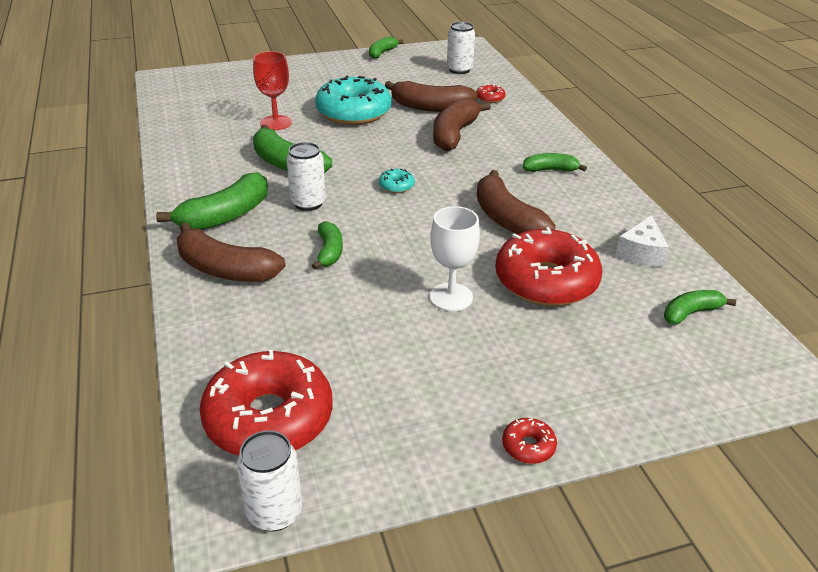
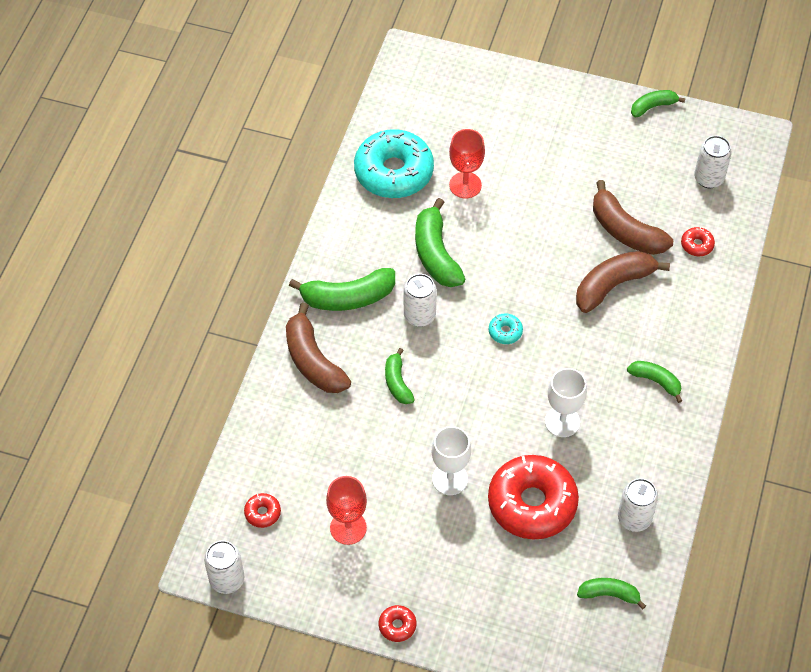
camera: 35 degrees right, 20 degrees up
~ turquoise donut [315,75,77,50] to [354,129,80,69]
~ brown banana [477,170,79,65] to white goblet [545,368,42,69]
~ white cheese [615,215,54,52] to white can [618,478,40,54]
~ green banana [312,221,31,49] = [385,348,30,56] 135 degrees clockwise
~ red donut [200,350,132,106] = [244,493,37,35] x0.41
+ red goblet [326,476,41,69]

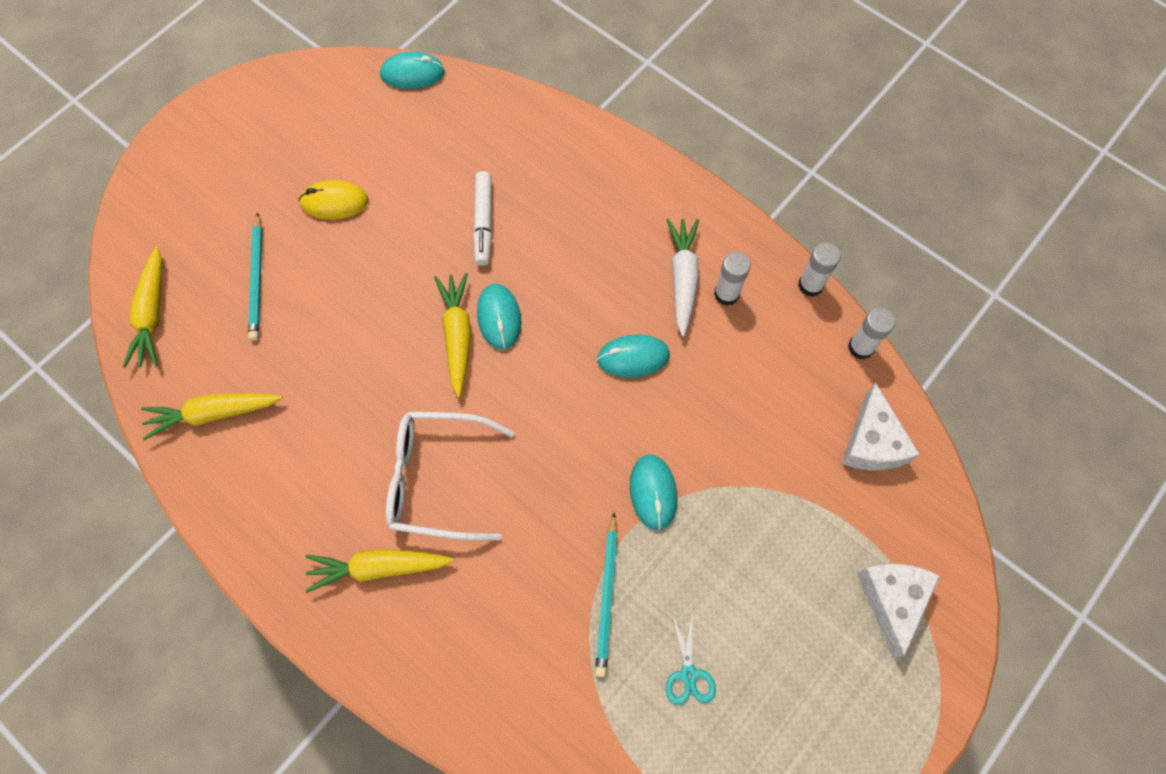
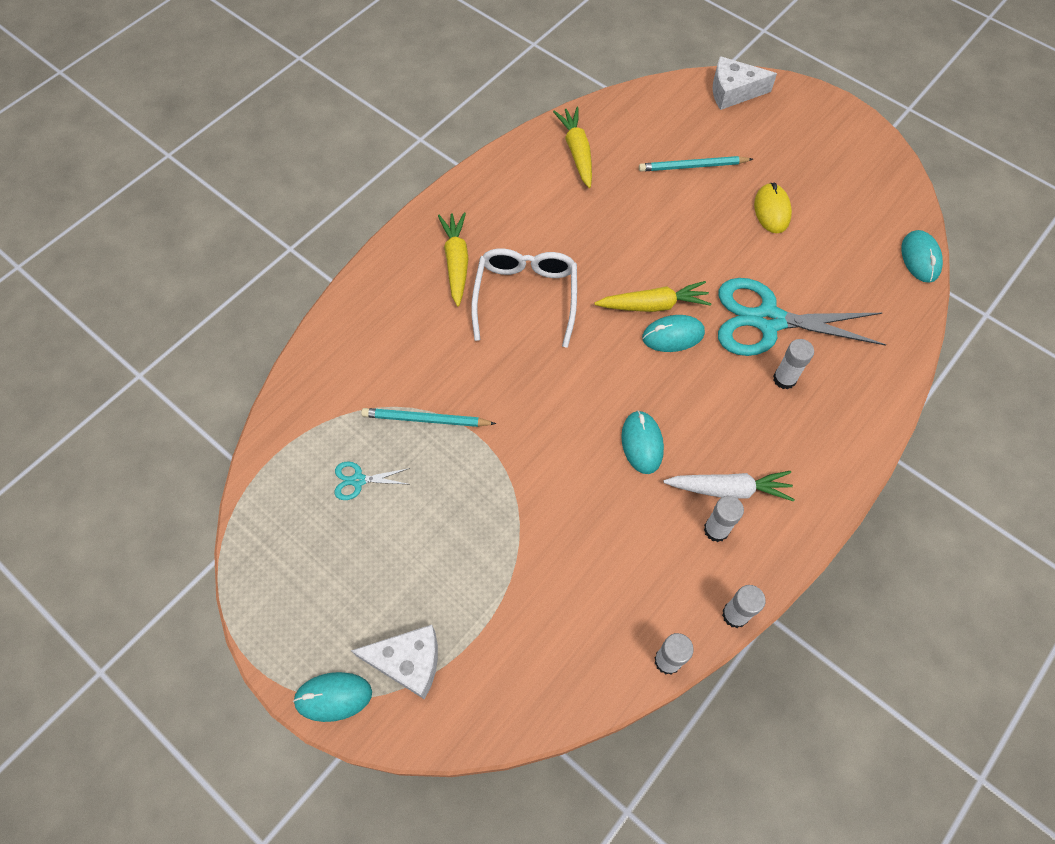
camera: 90 degrees right, 5 degrees down
~ white marker [473,171,19,95] to turquoise scissors [718,278,168,78]
- yellow carrot [123,247,39,121]
~ white cheese [841,382,78,88] to [712,56,65,54]
~ turquoise mouse [630,454,47,76] to [293,672,79,50]
+ white glue stick [773,339,41,51]

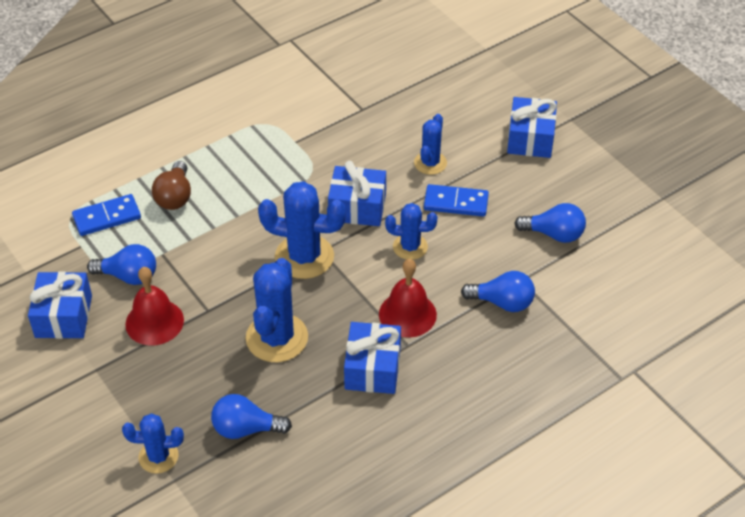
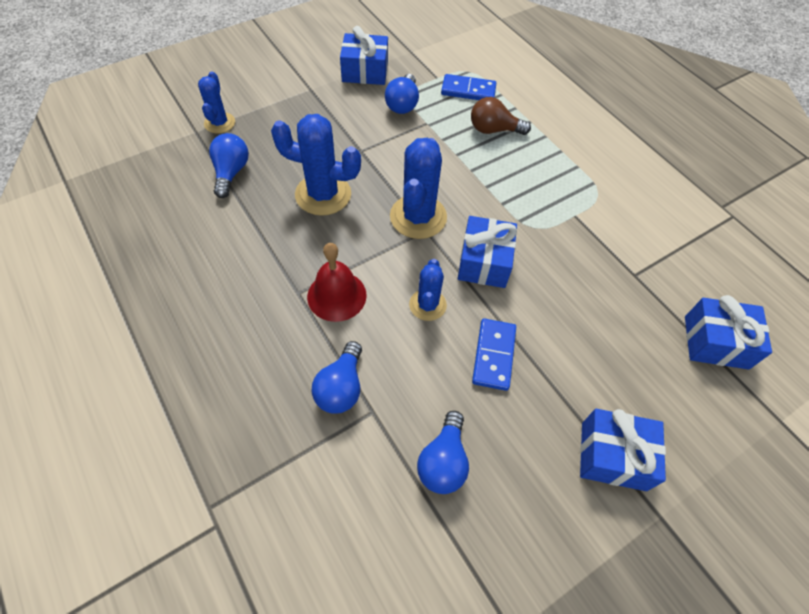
camera: 90 degrees right, 10 degrees up
- blue cactus [414,114,33,61]
~ blue domino [72,194,69,42] = [441,74,55,26] 60 degrees counterclockwise
- red bell [125,267,59,78]
~ blue gift [344,322,57,72] to [685,295,87,74]

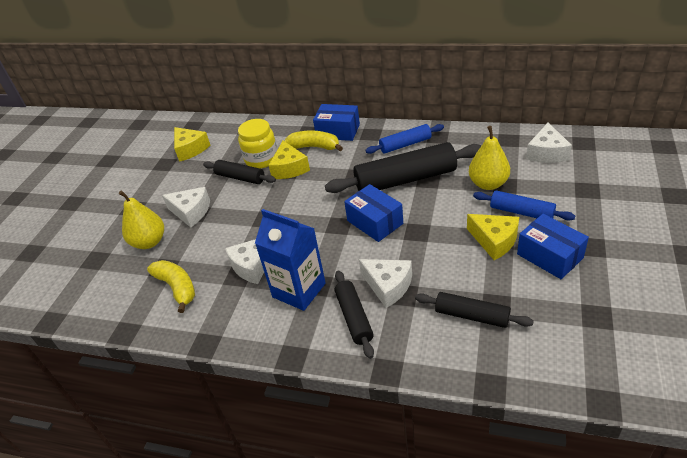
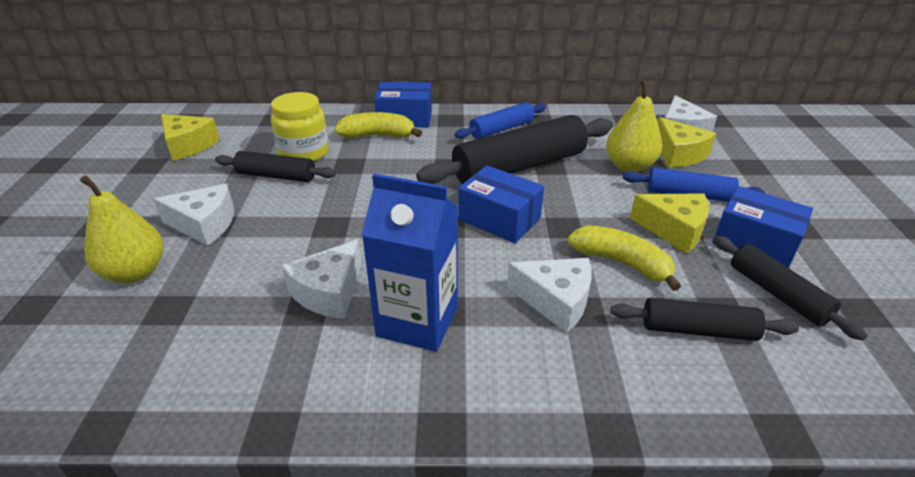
camera: 20 degrees left, 5 degrees down
~ yellow cheese [268,141,42,38] to [658,117,58,50]
~ yellow banana [147,260,48,53] to [568,226,113,65]
~ black rolling pin [335,270,39,89] to [713,236,154,105]

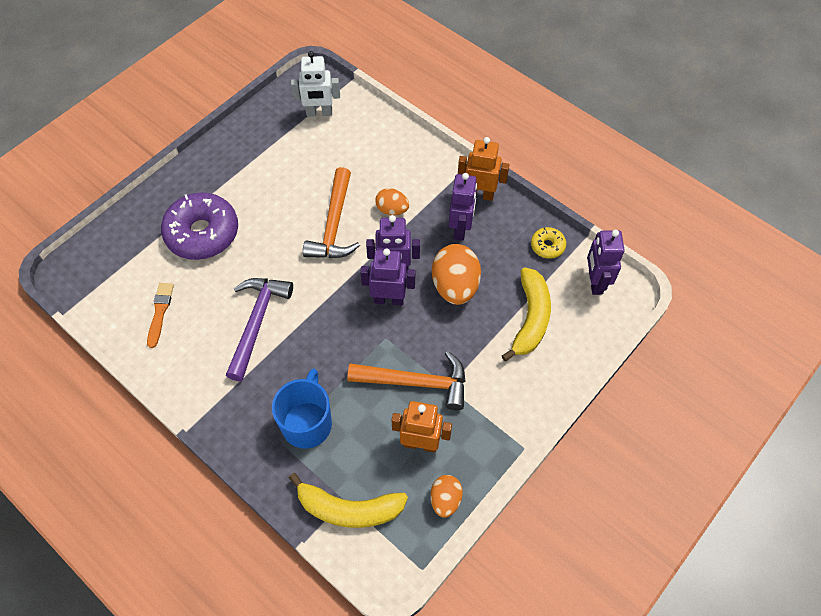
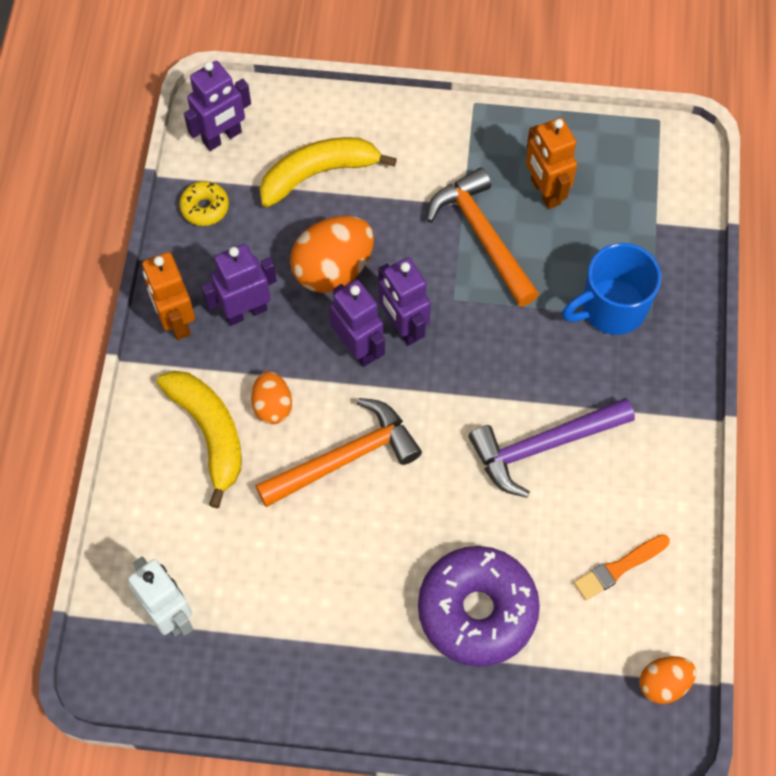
camera: 125 degrees left, 5 degrees up
~ yellow banana [289,473,119,55] to [157,371,85,137]
~ orange egg [430,475,33,43] to [640,656,56,48]

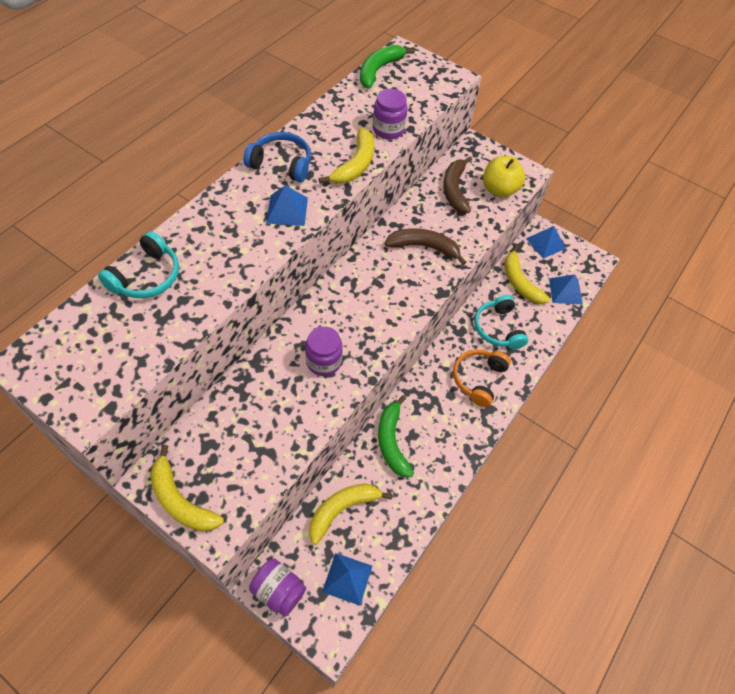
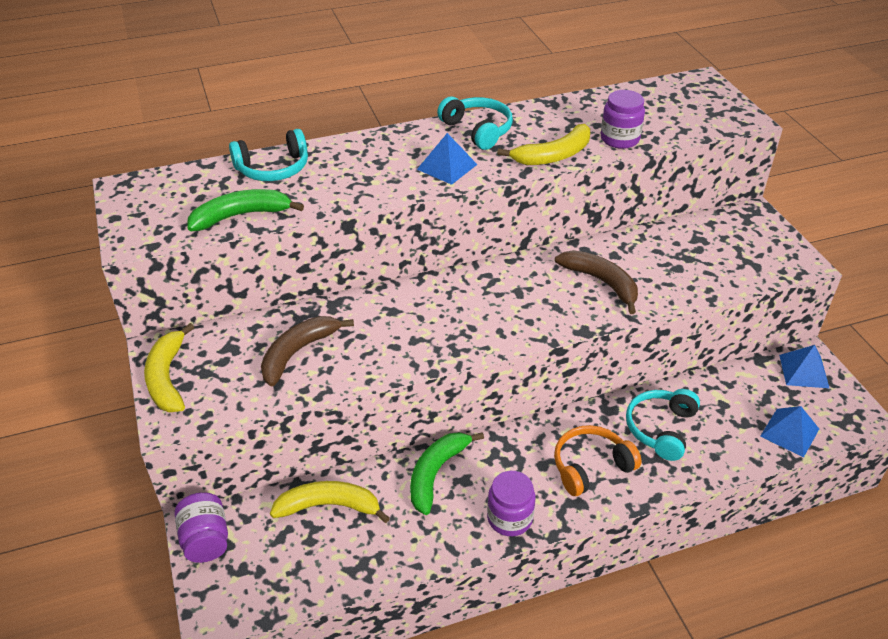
camera: 40 degrees right, 15 degrees down
~ green banana [360,45,55,43] to [187,189,117,42]
~ blue headphones [243,132,68,50] to turquoise headphones [437,97,76,53]
~ brown banana [443,156,29,57] to [261,316,93,70]
- yellow apple [483,156,42,42]
- yellow banana [505,245,45,59]
~ purple jar [305,326,38,50] to [487,471,48,65]
- blue pyramid [322,553,50,53]

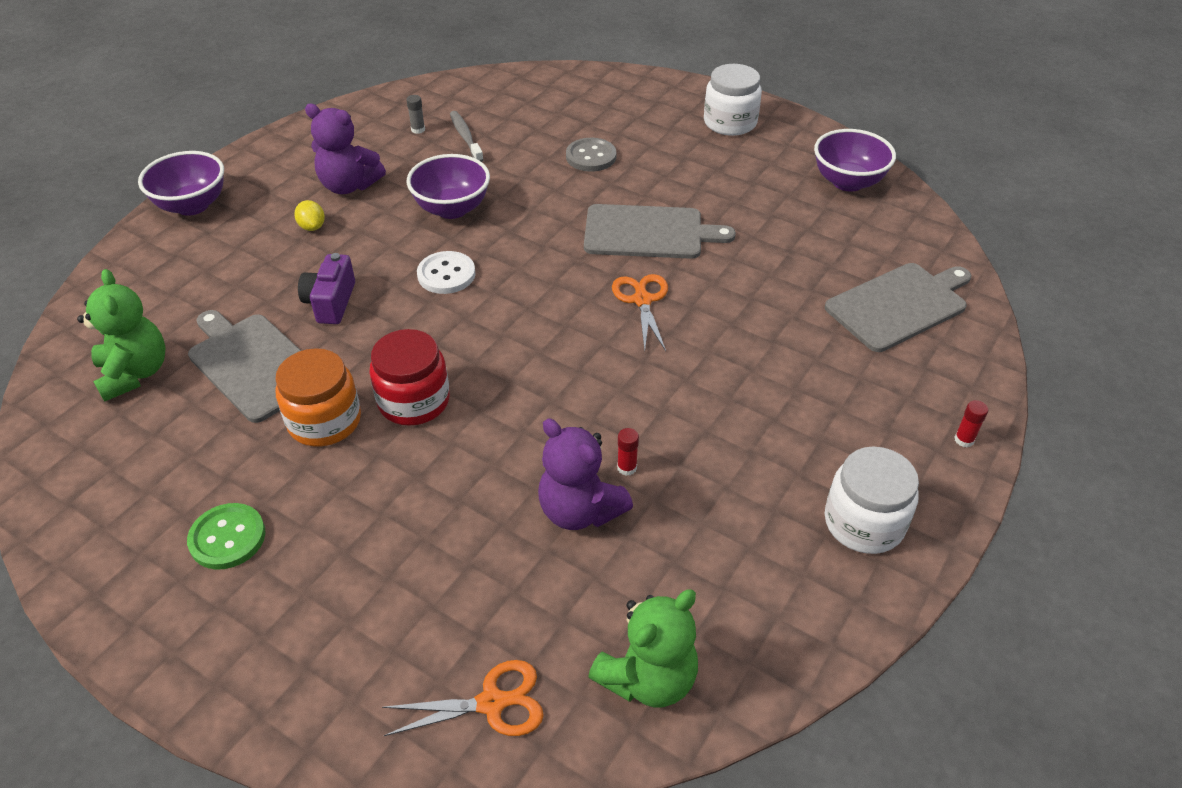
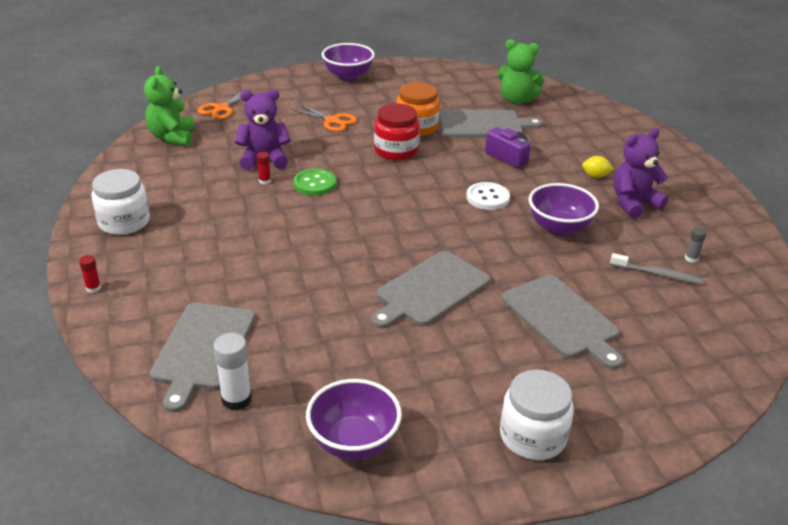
camera: 130 degrees right, 10 degrees down
~ grey button [566,138,50,34] to grey cutting board [501,275,122,94]
~ purple bowl [138,151,86,65] to [322,43,53,38]
~ orange scissors [612,274,56,77] to [290,103,67,29]
~ green button [187,503,78,67] to [293,169,43,27]
+ white glue stick [213,333,39,77]

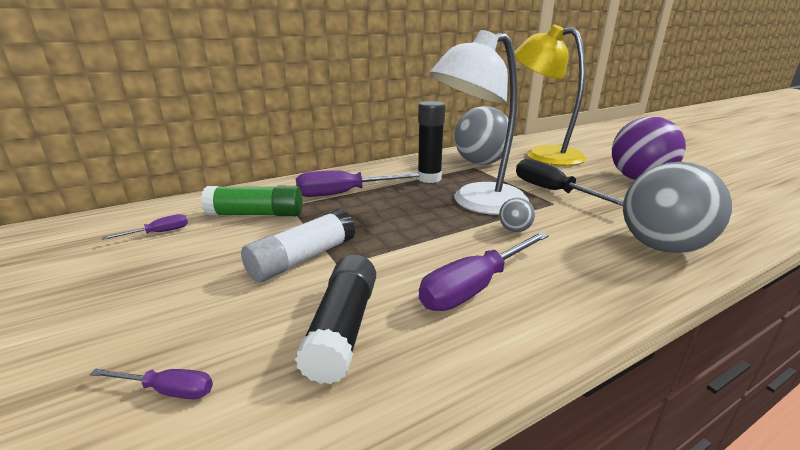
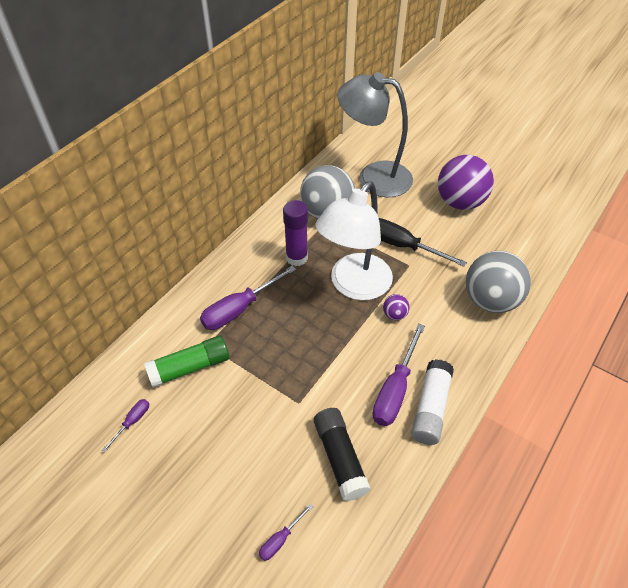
camera: 25 degrees left, 25 degrees up
~ yellow lamp [514,25,72,141] to grey lamp [338,72,75,125]
~ black glue stick [418,101,27,82] to purple glue stick [283,200,25,66]
~ grey ball [499,198,36,34] to purple ball [383,294,26,26]
~ white glue stick [241,209,114,73] to [411,359,43,86]
~ purple screwdriver [90,369,123,30] = [259,504,54,57] 150 degrees clockwise

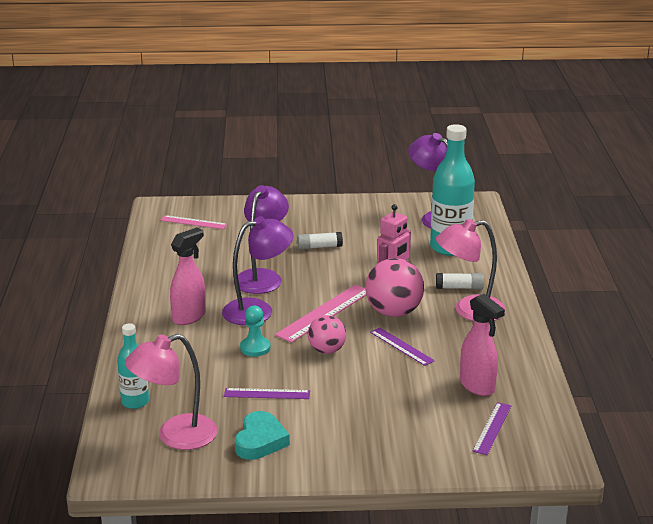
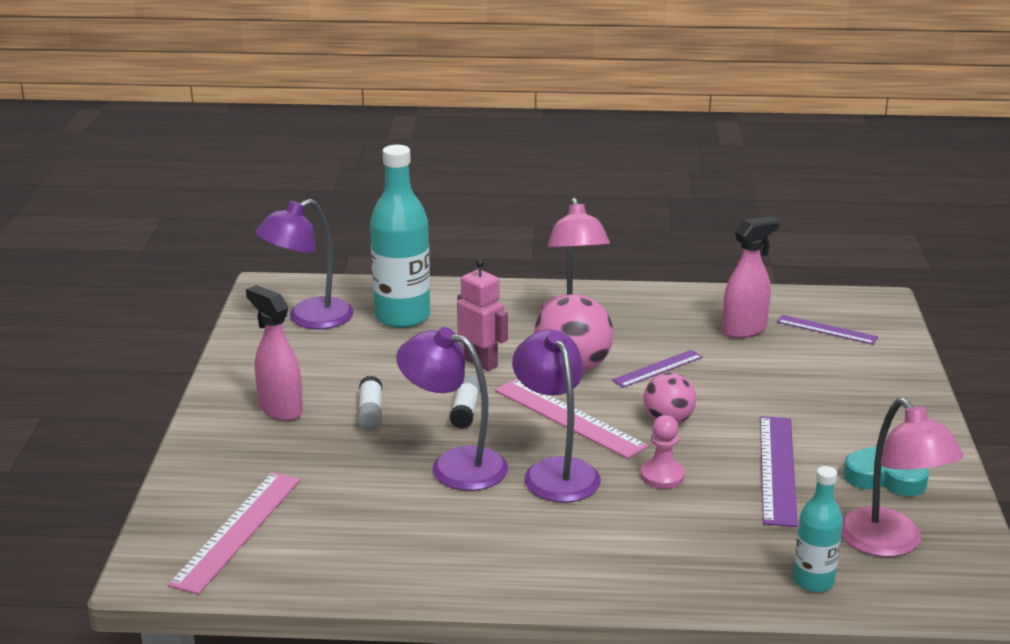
camera: 85 degrees left, 0 degrees up
~ pink ruler [160,215,67,14] = [168,472,132,122] x1.64
~ pink spray bottle [170,227,36,98] to [246,285,57,136]
~ white glue stick [436,273,48,16] to [449,374,31,55]
~ turquoise pawn [240,305,30,52] to pink pawn [641,415,44,74]
~ purple ruler [224,388,86,11] = [760,416,38,111] x1.64

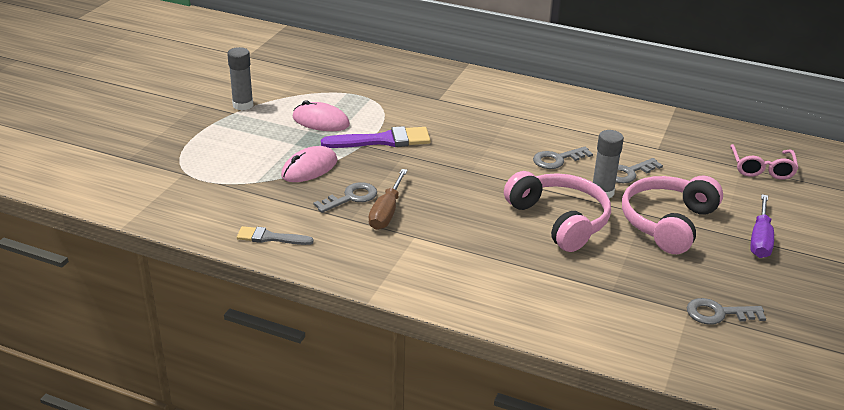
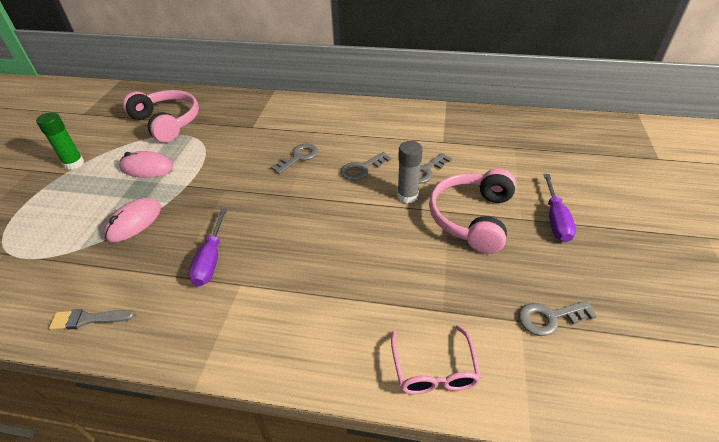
camera: 10 degrees left, 10 degrees up
~ grey glue stick [227,47,26,63] to green glue stick [36,112,48,58]
- purple brush [321,126,110,22]
~ pink glasses [730,144,68,36] to [391,325,90,69]
~ brown screwdriver [369,169,39,61] to purple screwdriver [188,209,39,77]
~ pink headphones [504,171,107,81] to [123,90,76,52]
~ grey key [313,182,64,31] to [271,144,47,30]

